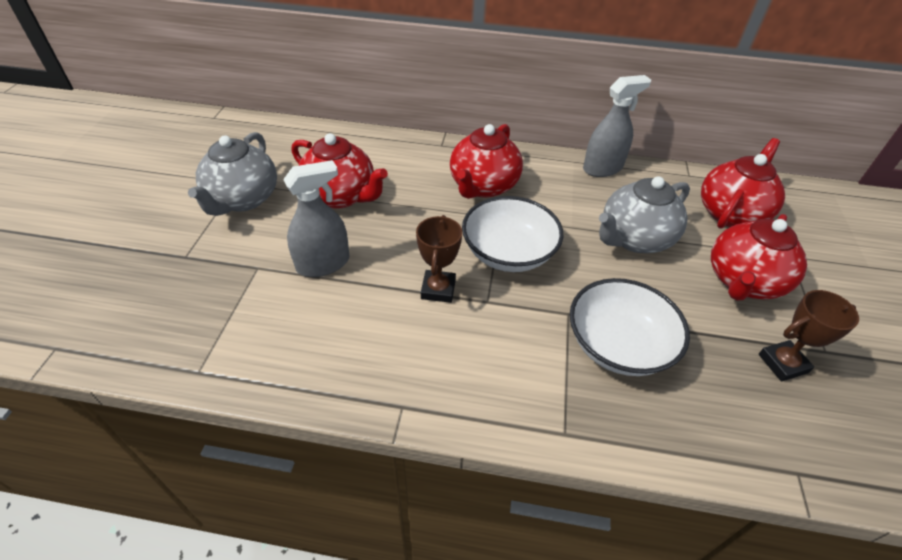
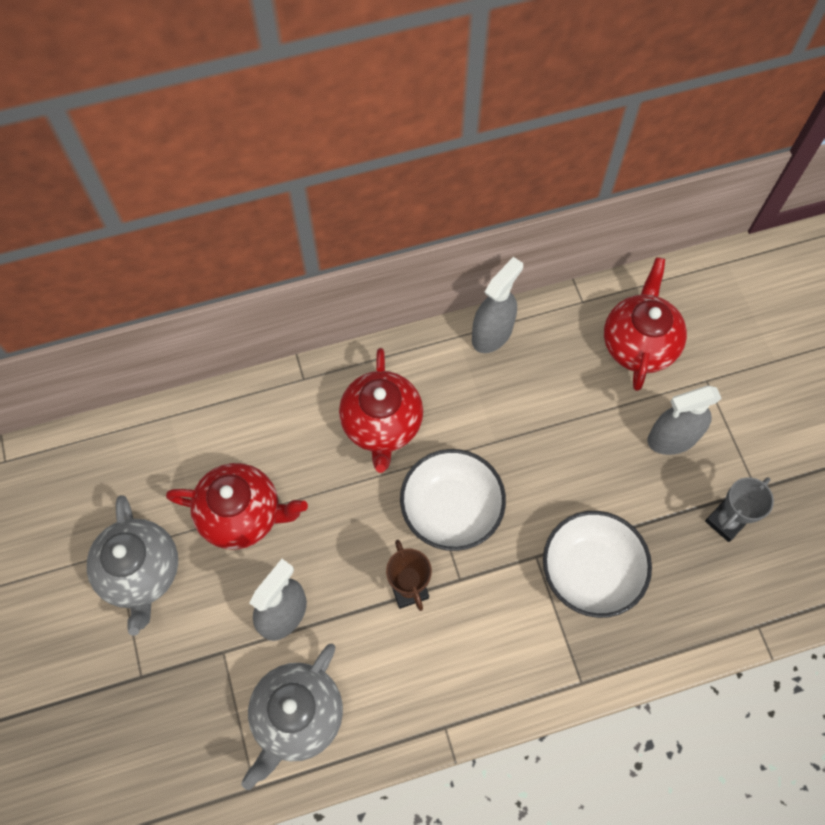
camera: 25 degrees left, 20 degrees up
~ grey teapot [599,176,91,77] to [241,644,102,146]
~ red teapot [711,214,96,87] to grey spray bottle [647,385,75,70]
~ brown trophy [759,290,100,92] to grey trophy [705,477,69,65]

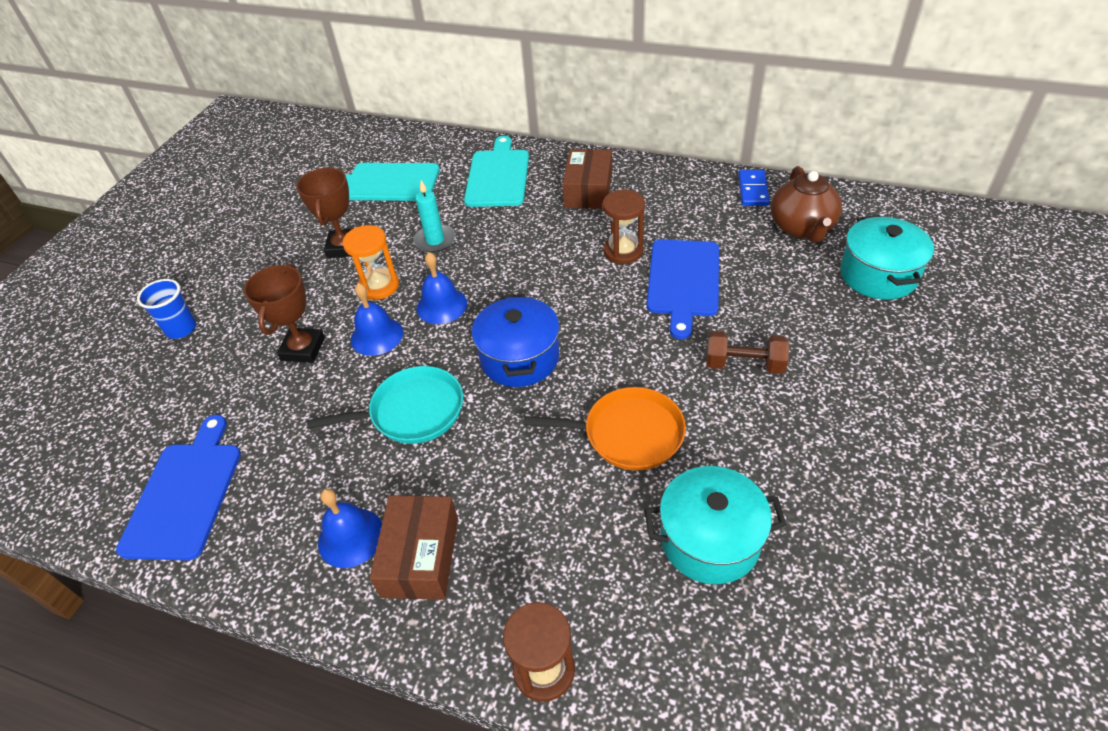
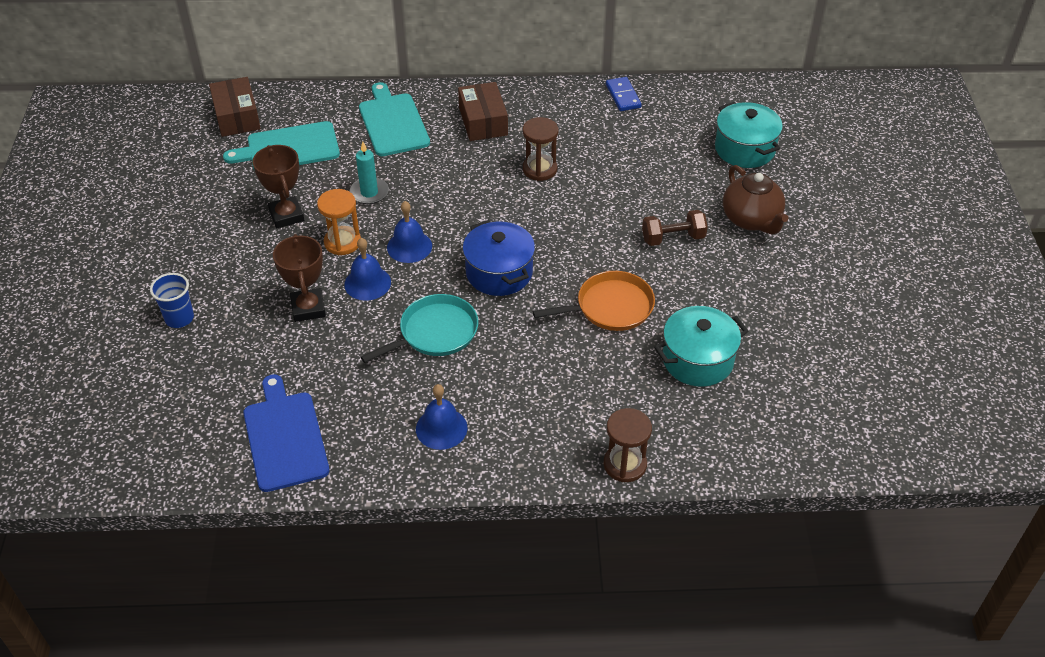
camera: 25 degrees left, 0 degrees up
~ brown teapot [770,166,72,76] to [723,165,65,69]
- blue cutting board [647,239,72,100]
~ brown box [370,495,88,105] to [209,77,52,60]

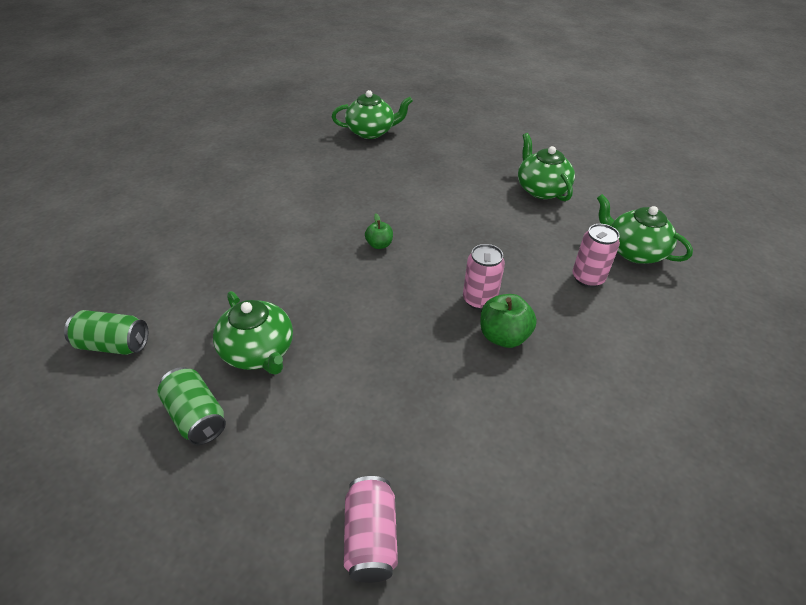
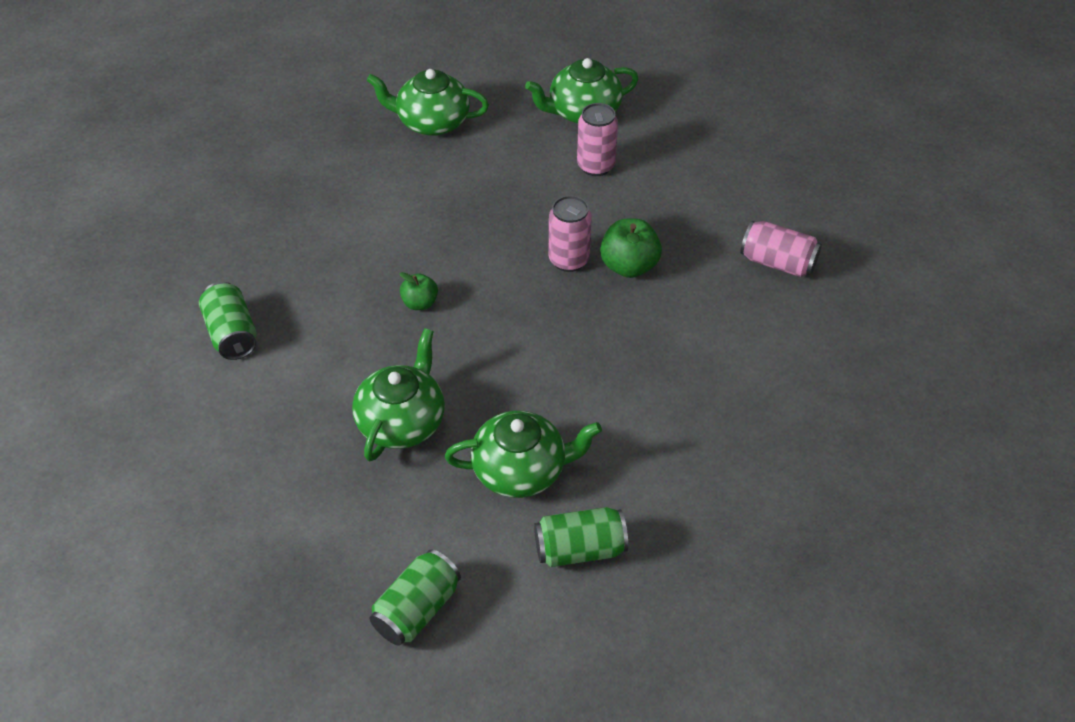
camera: 60 degrees left, 5 degrees up
~ green teapot [332,90,81,49] to [352,328,93,133]
~ pink can [344,476,54,107] to [740,221,82,56]
+ green can [199,282,58,78]

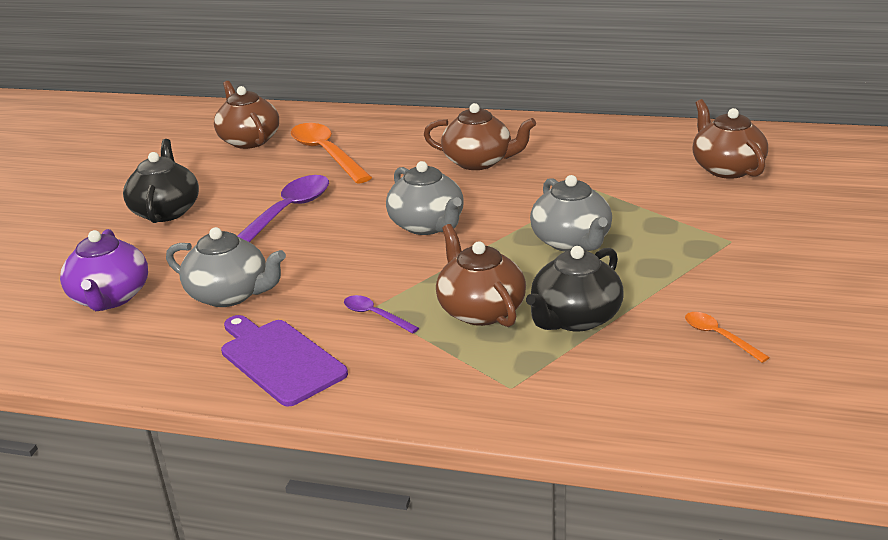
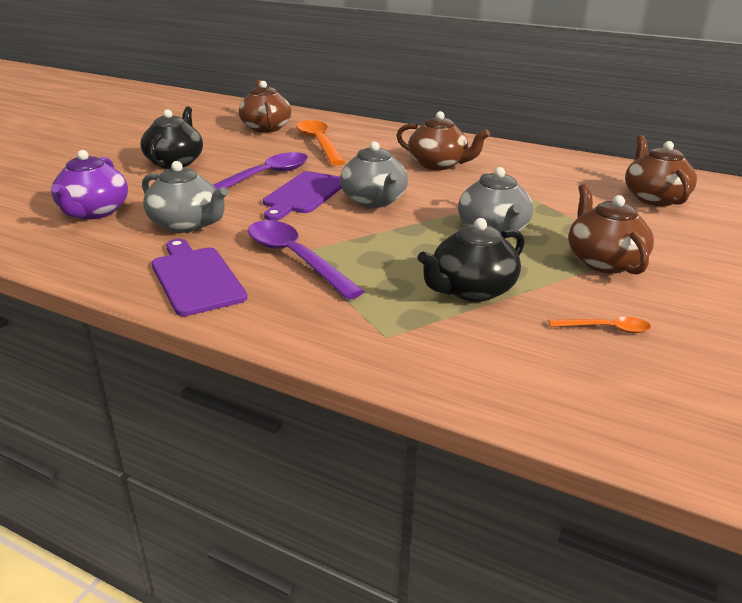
camera: 10 degrees right, 0 degrees up
~ brown teapot [436,224,90,103] to [568,184,86,91]
~ purple spoon [344,295,75,39] = [248,220,117,80] x2.07
~ orange spoon [685,312,85,51] = [549,317,102,16] 120 degrees clockwise
+ purple cutting board [263,171,79,50]

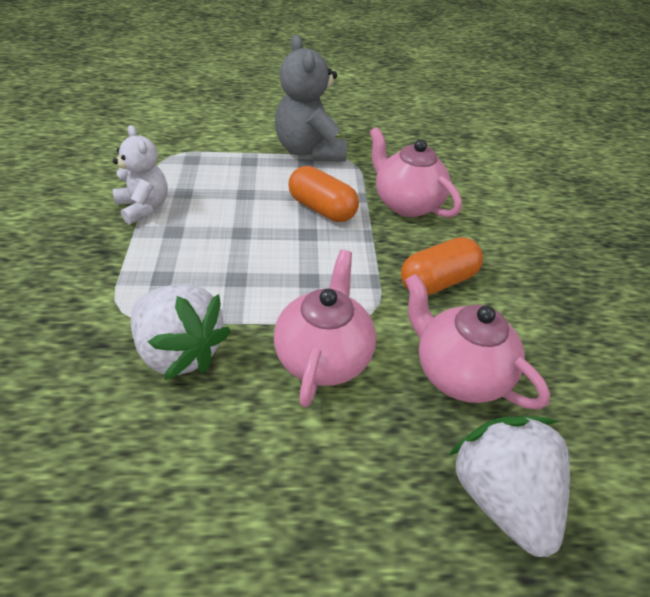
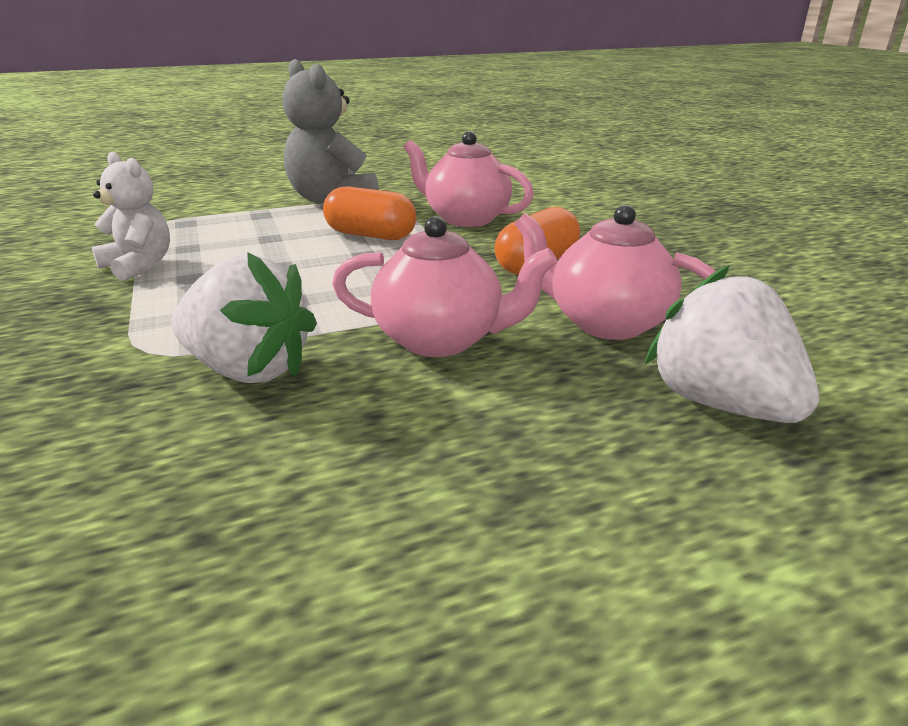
camera: 15 degrees left, 15 degrees down
~ pink teapot [274,250,102,157] = [332,216,225,141] 105 degrees clockwise

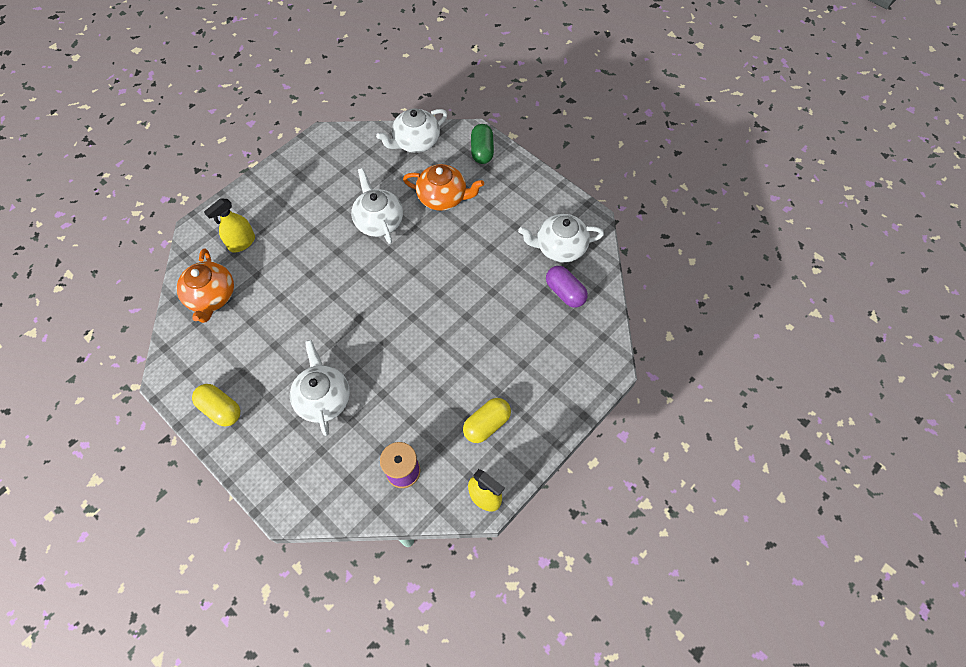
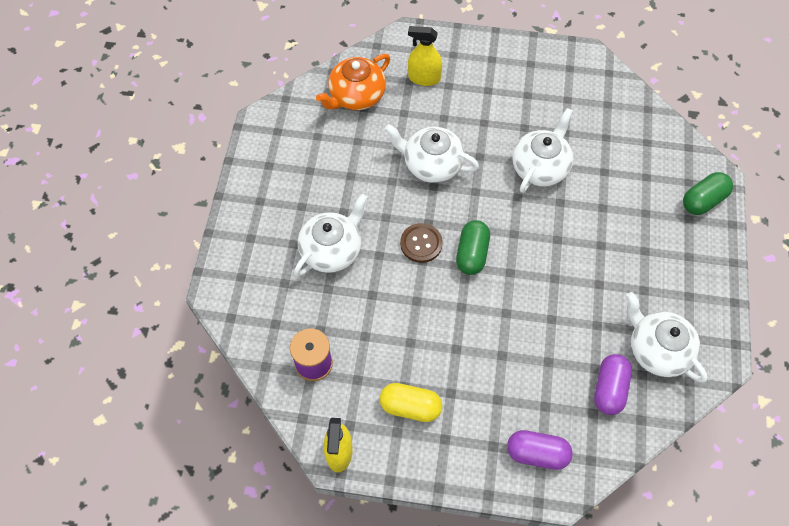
camera: 55 degrees right, 0 degrees up
~ white teapot [376,108,71,45] to [385,124,94,59]
- orange teapot [403,164,81,47]
- yellow capsule [192,384,48,42]
+ green capsule [456,220,34,55]
+ brown button [400,223,43,40]
+ purple capsule [507,430,66,40]

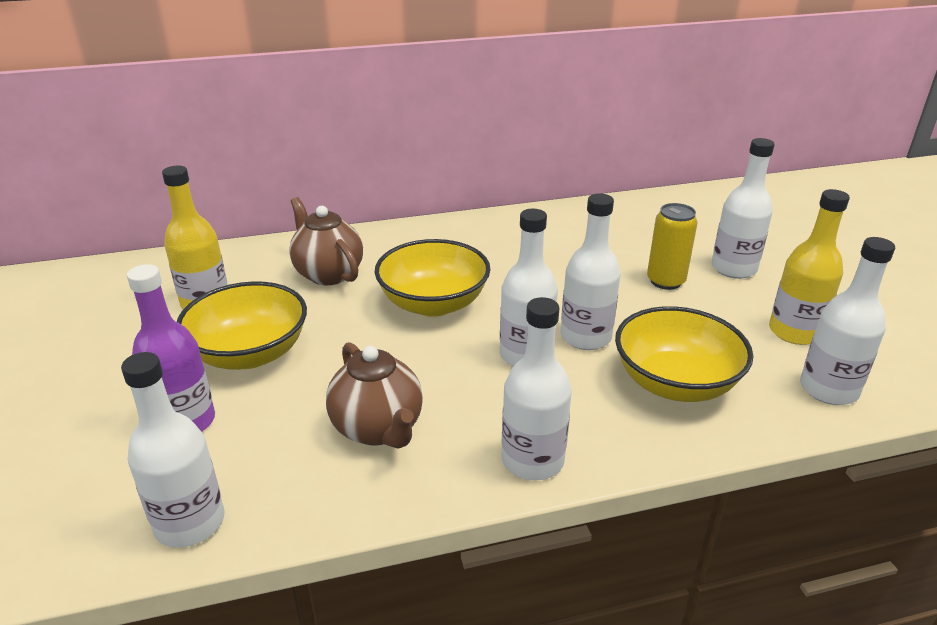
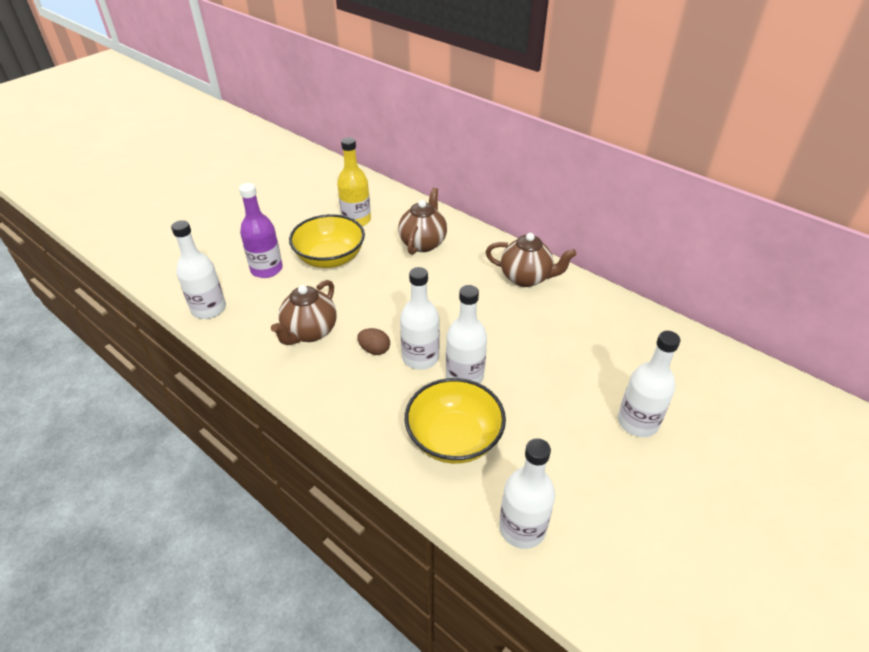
camera: 55 degrees right, 10 degrees up
- yellow bottle [769,189,81,156]
- yellow can [647,203,51,87]
- yellow bowl [375,239,116,78]
- white bottle [502,297,70,183]
+ brown teapot [486,233,90,54]
+ brown egg [357,328,33,27]

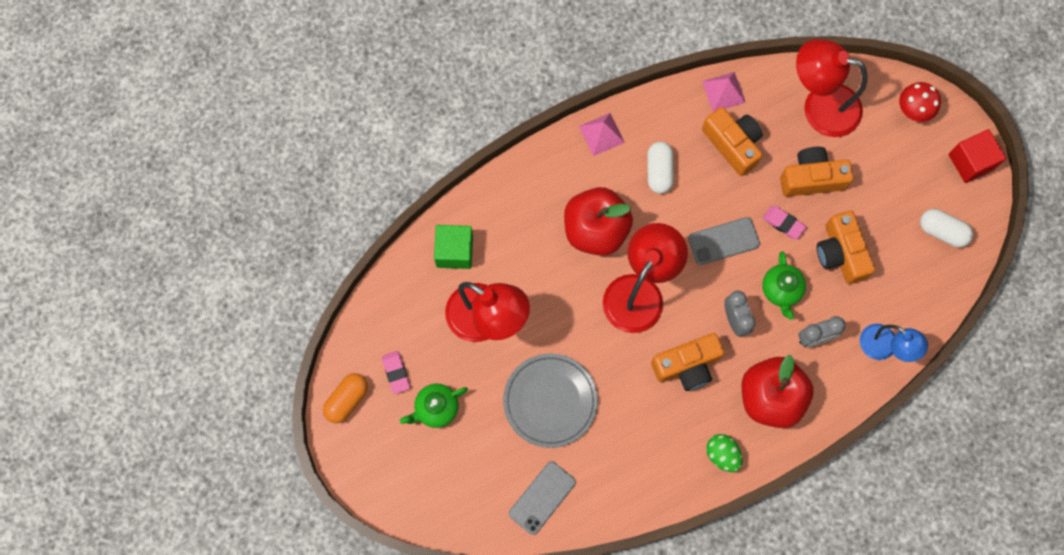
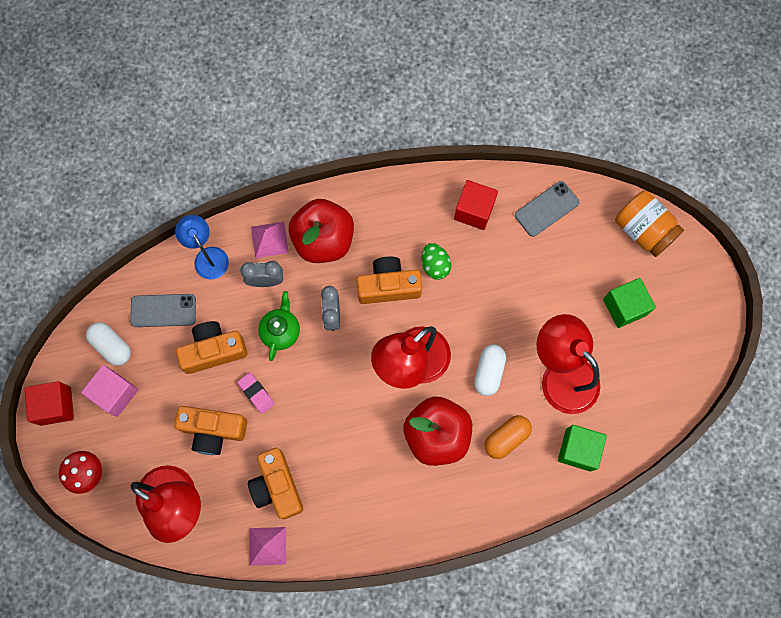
camera: 165 degrees left, 0 degrees up
~ pink pyramid [579,113,46,43] to [251,222,38,36]
~ white capsule [647,142,27,52] to [474,344,32,52]
~ orange camera [817,211,58,73] = [176,321,71,53] 105 degrees counterclockwise
~ grey phone [688,217,72,48] to [130,294,66,33]
- pink eraser [382,351,28,43]
- grey plate [503,353,95,95]
~ orange capsule [323,373,45,50] to [484,415,48,44]
~ green teapot [400,384,68,44] to green cube [603,278,53,50]
~ green egg [706,434,37,38] to [422,243,29,37]
+ red cube [454,180,44,50]
+ orange jar [615,190,69,67]
+ pink cube [81,365,58,52]

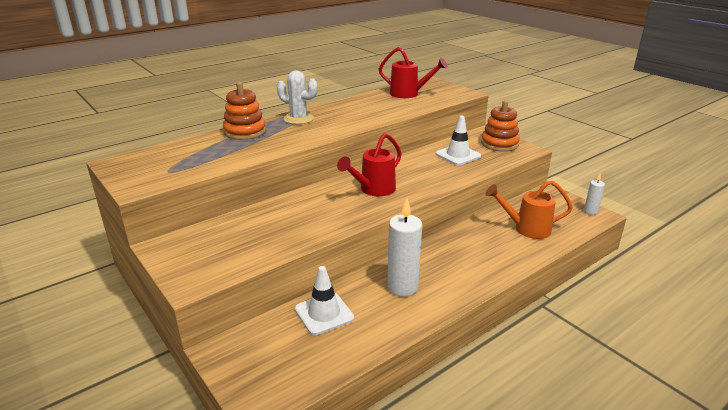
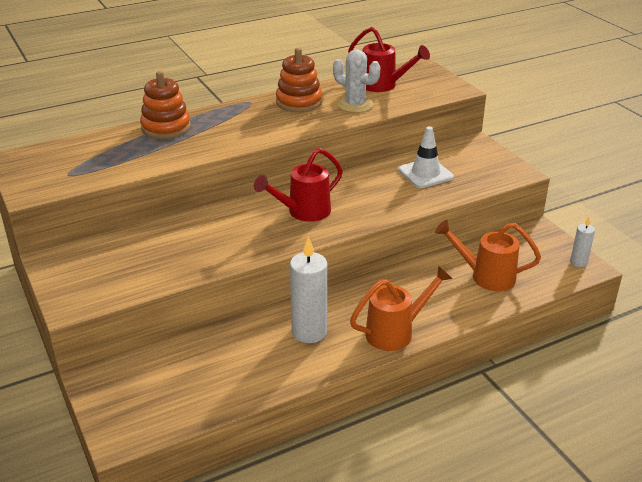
camera: 10 degrees right, 5 degrees up
~ white cactus [277,71,40,53] to [333,49,48,64]
~ orange stacking toy [481,100,39,52] to [276,48,46,64]
- white traffic cone [295,266,59,69]
+ orange watering can [350,266,103,85]

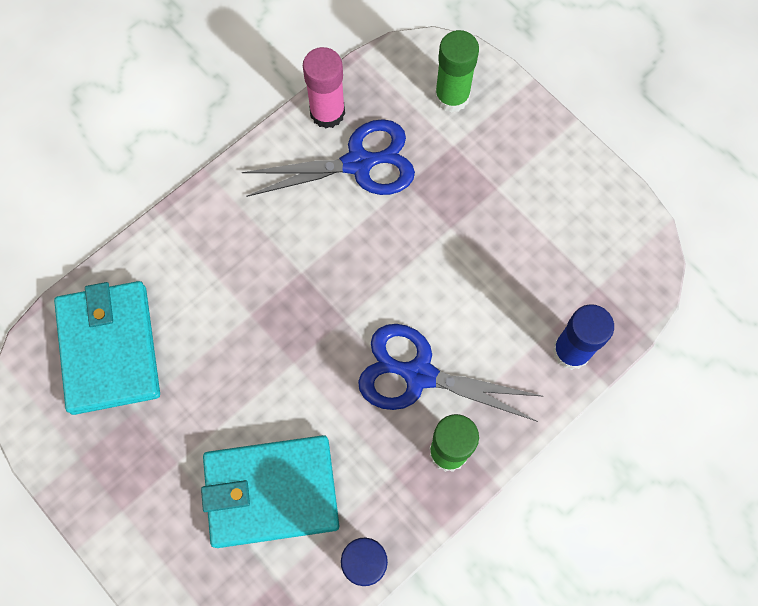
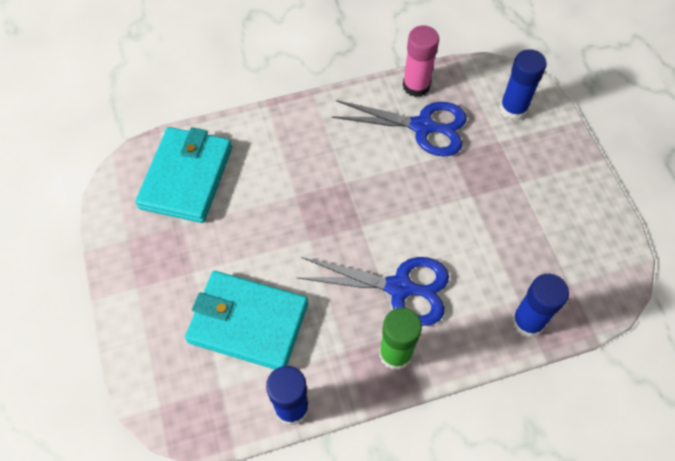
camera: 25 degrees right, 10 degrees down
~ green glue stick [435,30,44,83] to blue glue stick [500,49,47,72]
~ blue scissors [358,324,186,98] = [298,257,151,69] 150 degrees clockwise

